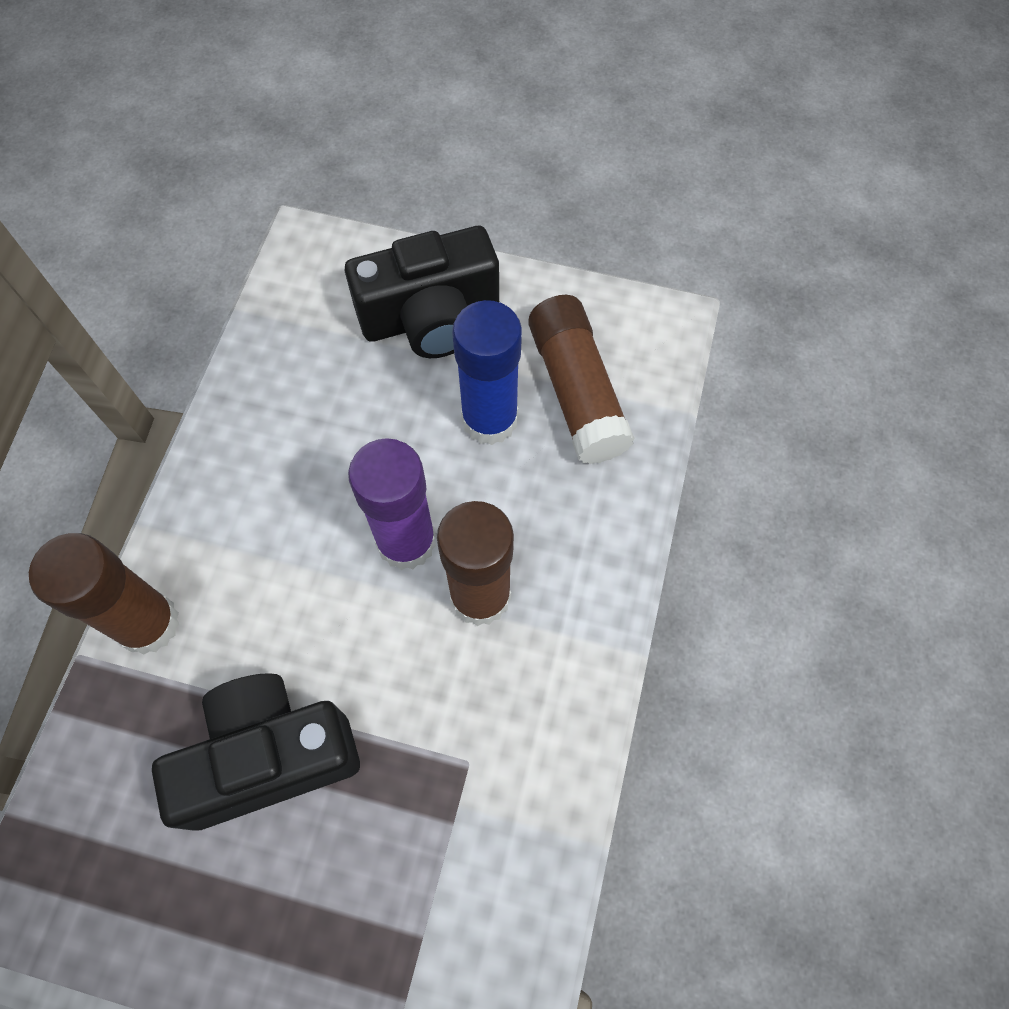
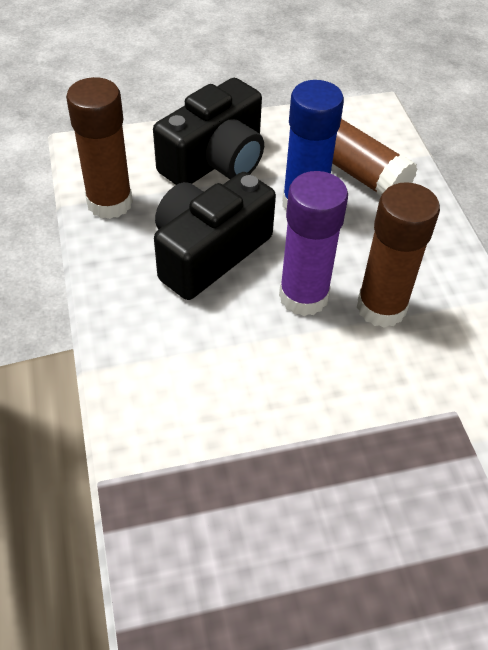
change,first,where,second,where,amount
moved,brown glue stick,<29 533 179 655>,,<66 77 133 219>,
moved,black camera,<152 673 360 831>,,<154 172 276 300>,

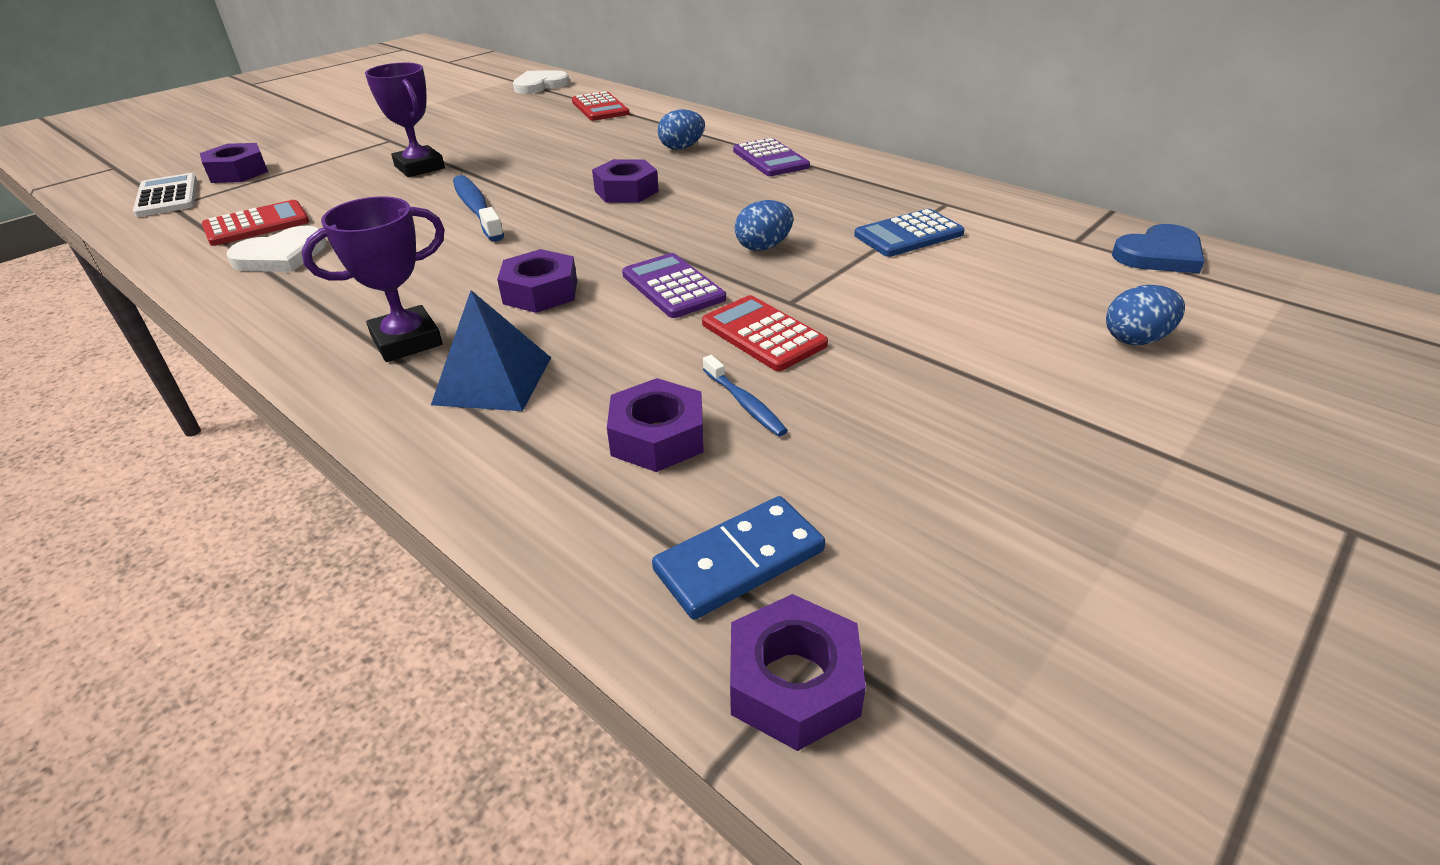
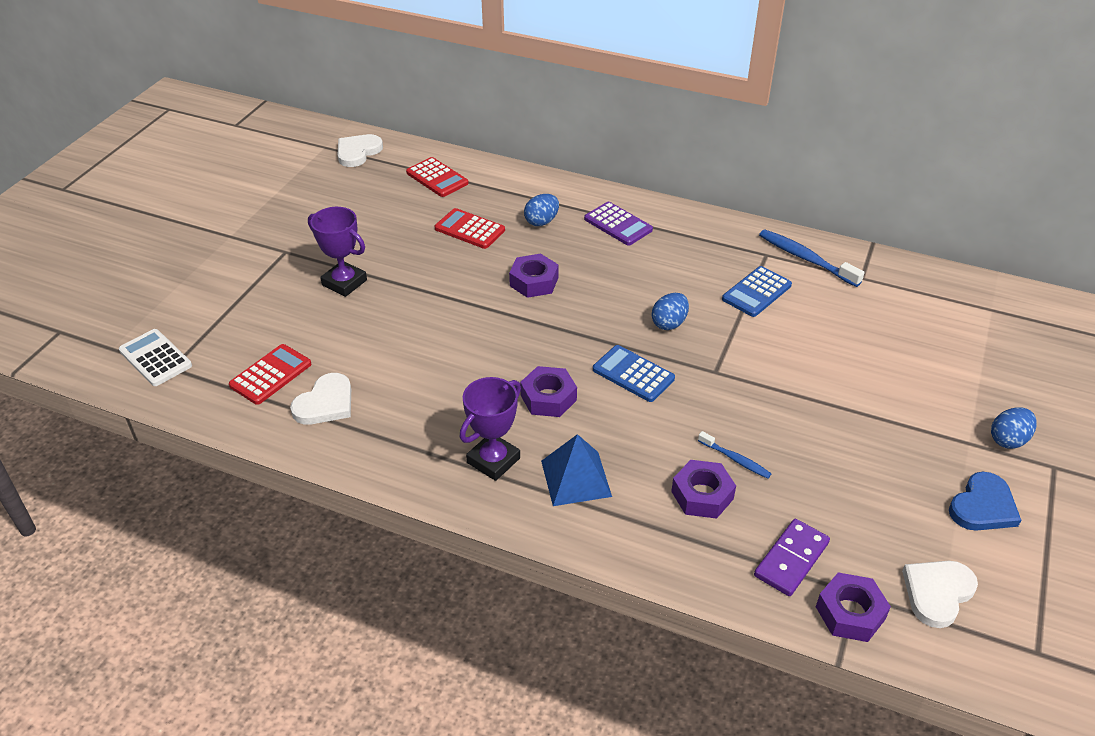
change,first,where,second,where,amount
removed,purple nut,<200 143 268 183>,,,
added,,,white heart,<902 561 978 628>,
moved,blue toothbrush,<453 175 504 242>,,<759 229 865 287>,
moved,red calculator,<702 295 828 371>,,<435 208 505 249>,
moved,blue egg,<1106 285 1185 345>,,<991 408 1037 449>,
moved,blue heart,<1112 224 1205 273>,,<949 472 1021 531>,
recoloured,purple calculator,<622 253 726 318>,blue calculator,<593 345 675 402>,
recoloured,blue domino,<652 496 825 620>,purple domino,<754 519 830 596>,

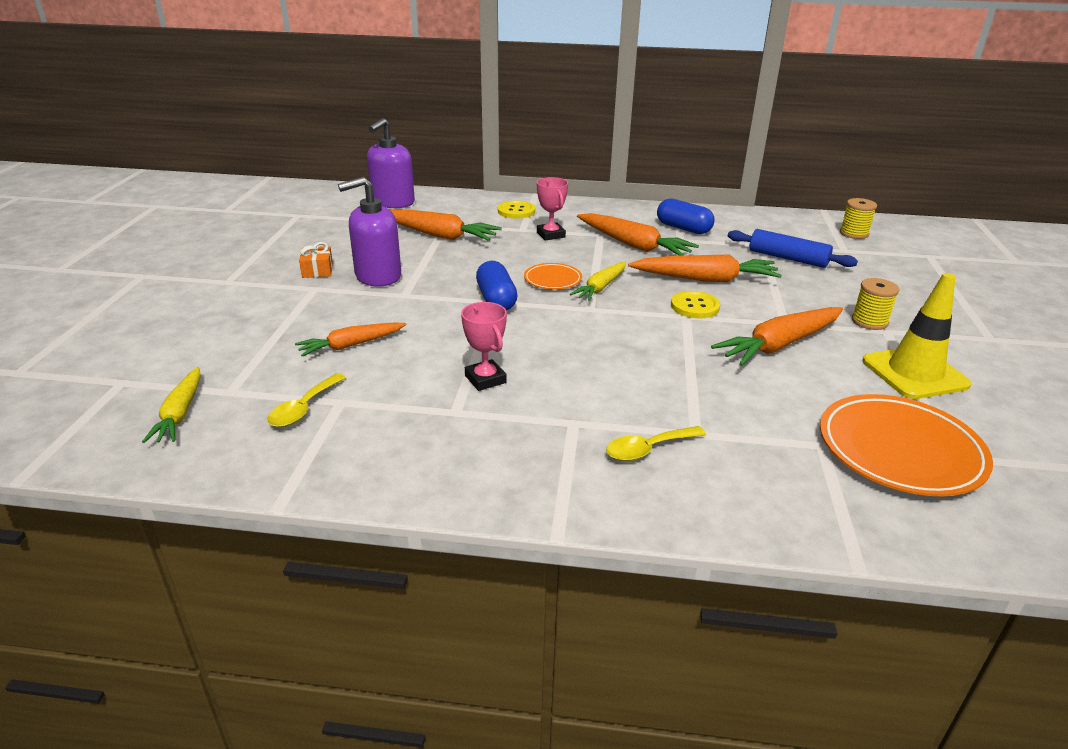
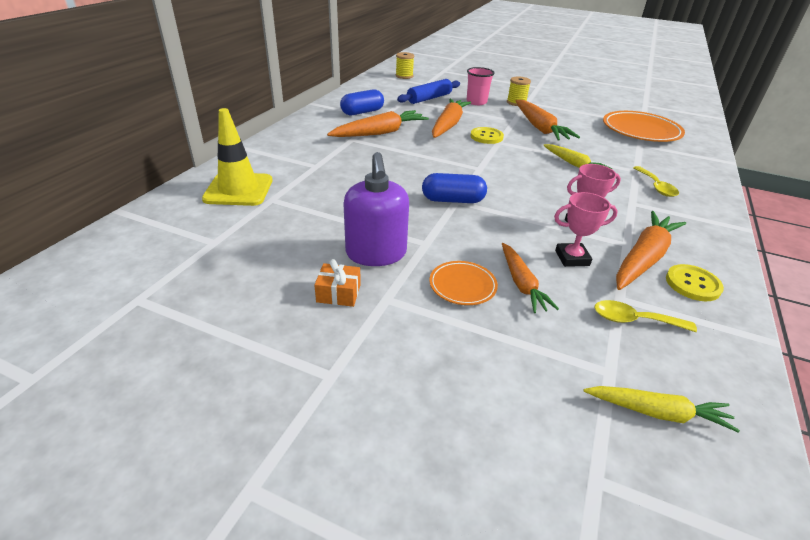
change,first,where,second,where,amount
removed,purple soap dispenser,<367 118 415 208>,,,
added,,,pink cup,<467 67 495 105>,
moved,orange carrot,<389 209 502 241>,,<616 211 686 290>,
moved,yellow button,<498 201 535 219>,,<666 264 724 301>,
moved,orange plate,<524 263 582 289>,,<430 261 498 305>,
moved,pink trophy,<537 177 568 241>,,<554 192 618 267>,
moved,yellow carrot,<570 262 626 301>,,<543 144 612 169>,
moved,yellow traffic cone,<863 273 971 399>,,<202 108 273 206>,
turned,yellow spoon,<267 373 346 427>,,<594 300 697 332>,150 degrees clockwise

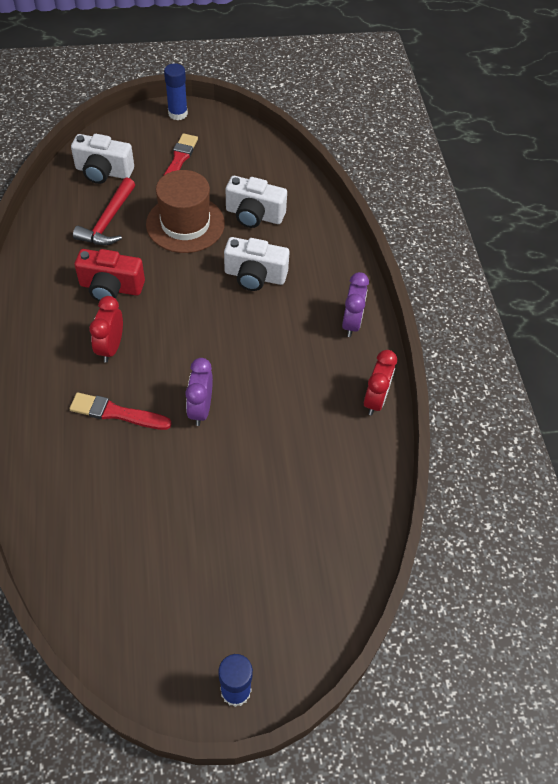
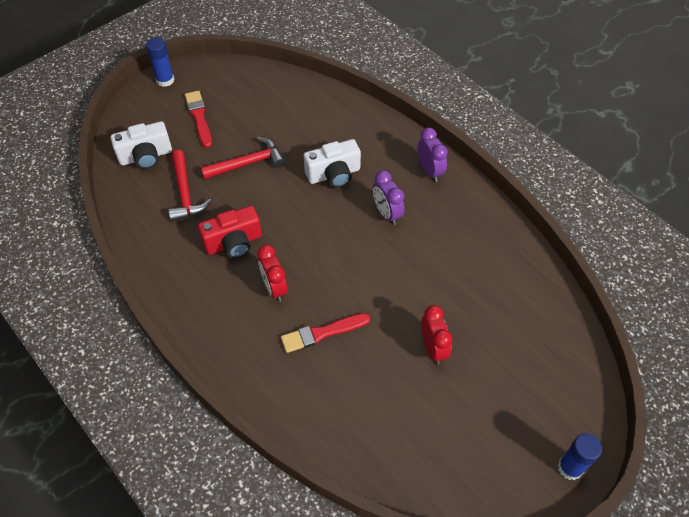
change,first,where,second,where,amount
removed,white camera,<226 176 287 228>,,,
moved,purple clock,<185 358 213 426>,,<373 170 405 225>,
moved,red clock,<364 350 397 415>,,<421 305 452 365>,
replaced,brown hat,<146 170 225 253>,red hammer,<201 137 285 179>,

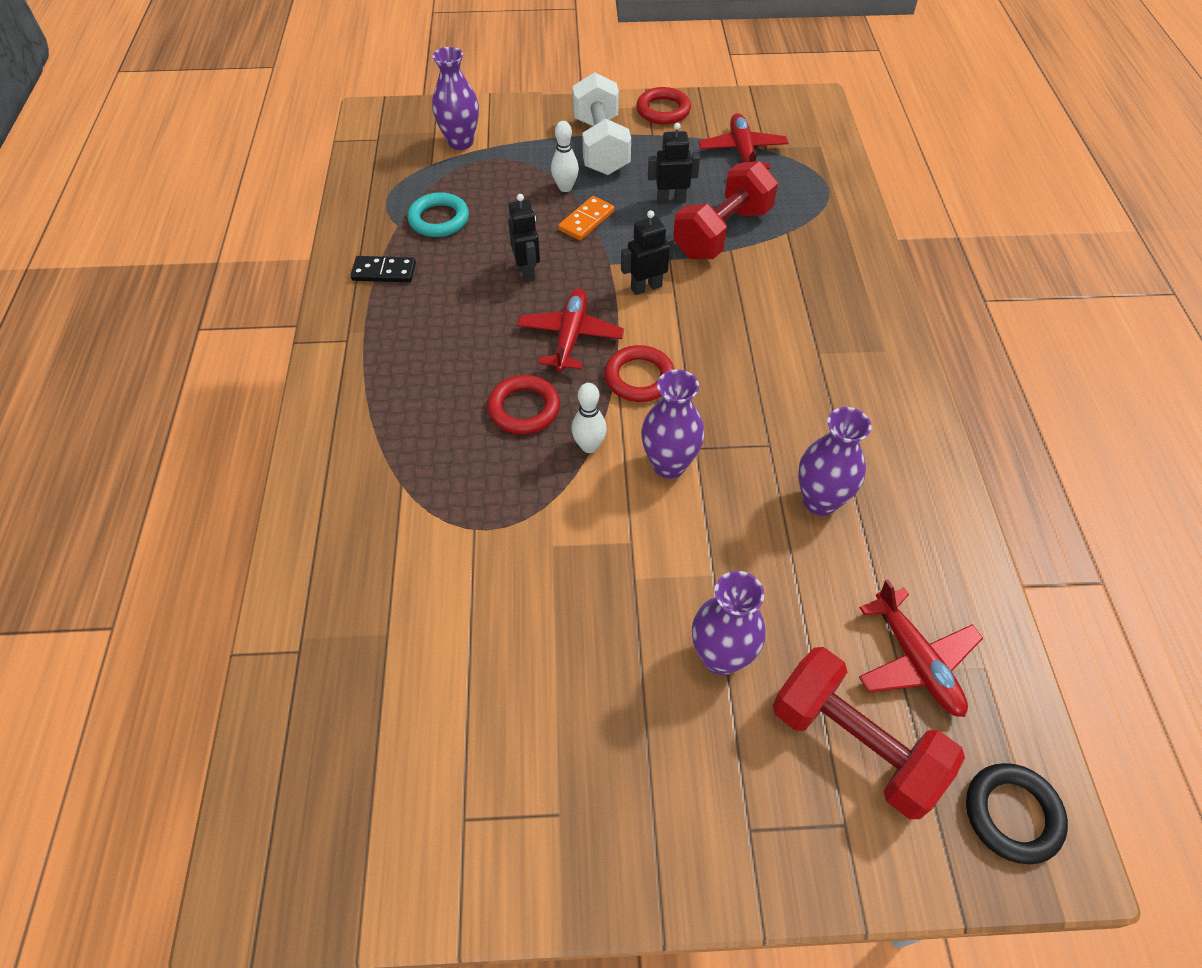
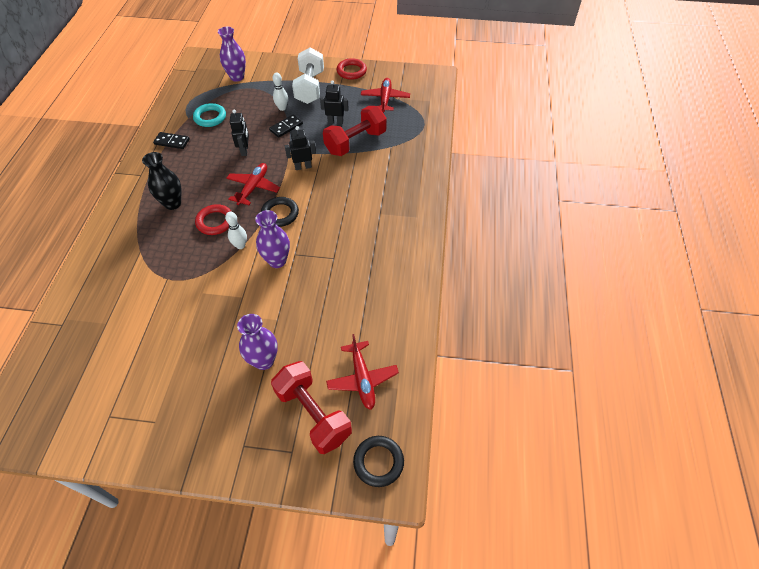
change,first,where,second,where,amount
removed,purple vase,<798 407 871 516>,,,
added,,,black vase,<142 152 182 210>,
recoloured,orange domino,<558 196 615 240>,black domino,<269 114 303 138>,
recoloured,red ring,<604 345 674 402>,black ring,<261 197 299 227>,

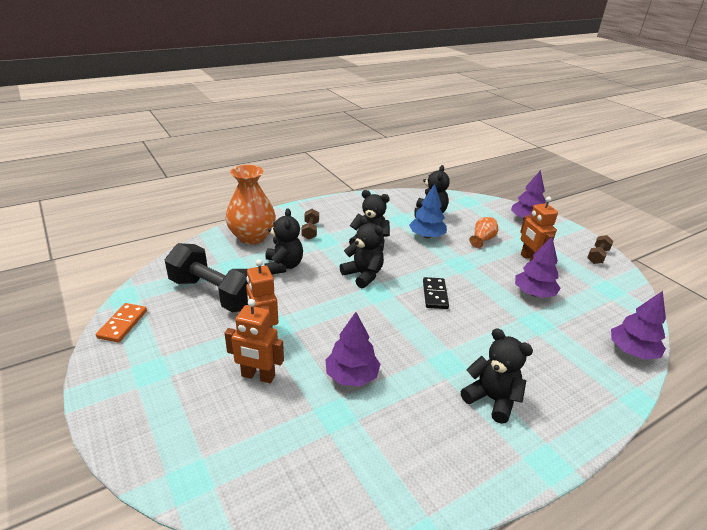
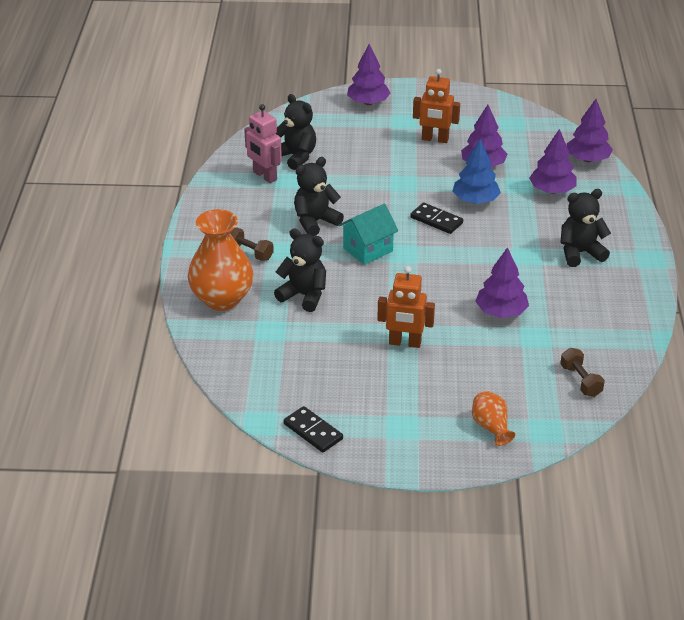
change,first,where,second,where,amount
removed,black dumbbell,<165 243 248 312>,,,
removed,orange robot,<224 299 284 383>,,,
added,,,pink robot,<244 104 282 183>,
added,,,purple tree,<529 129 577 194>,
moved,blue tree,<409 184 447 238>,,<452 139 501 204>,
moved,orange vase,<470 217 499 248>,,<472 391 515 446>,
moved,brown dumbbell,<587 235 614 264>,,<560 348 605 397>,
replaced,black teddy bear,<340 216 384 288>,turquoise house,<338 204 398 265>,
recoloured,orange domino,<96 303 147 343>,black domino,<284 406 343 453>,

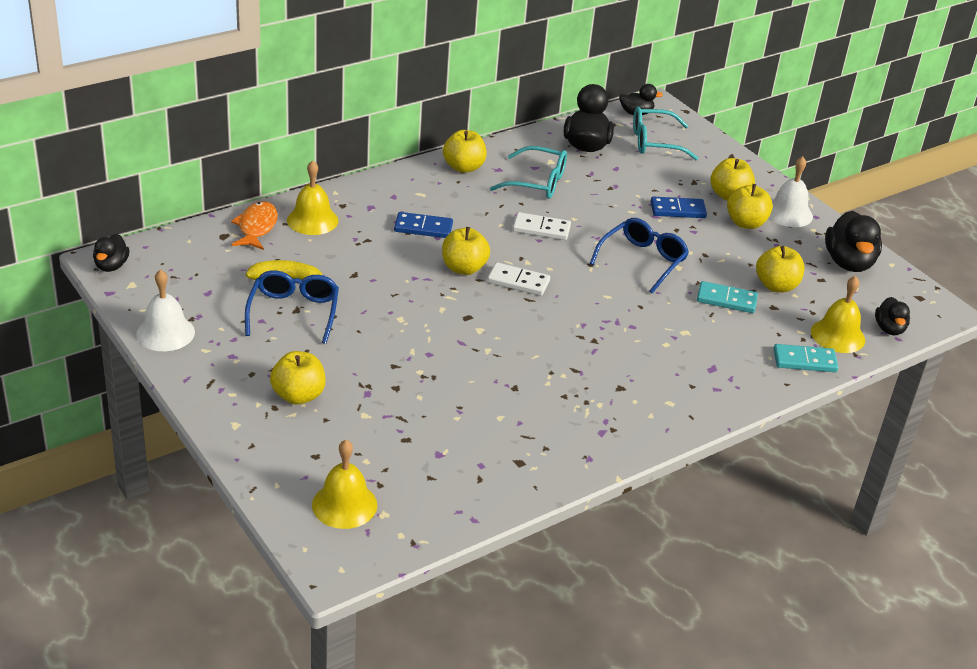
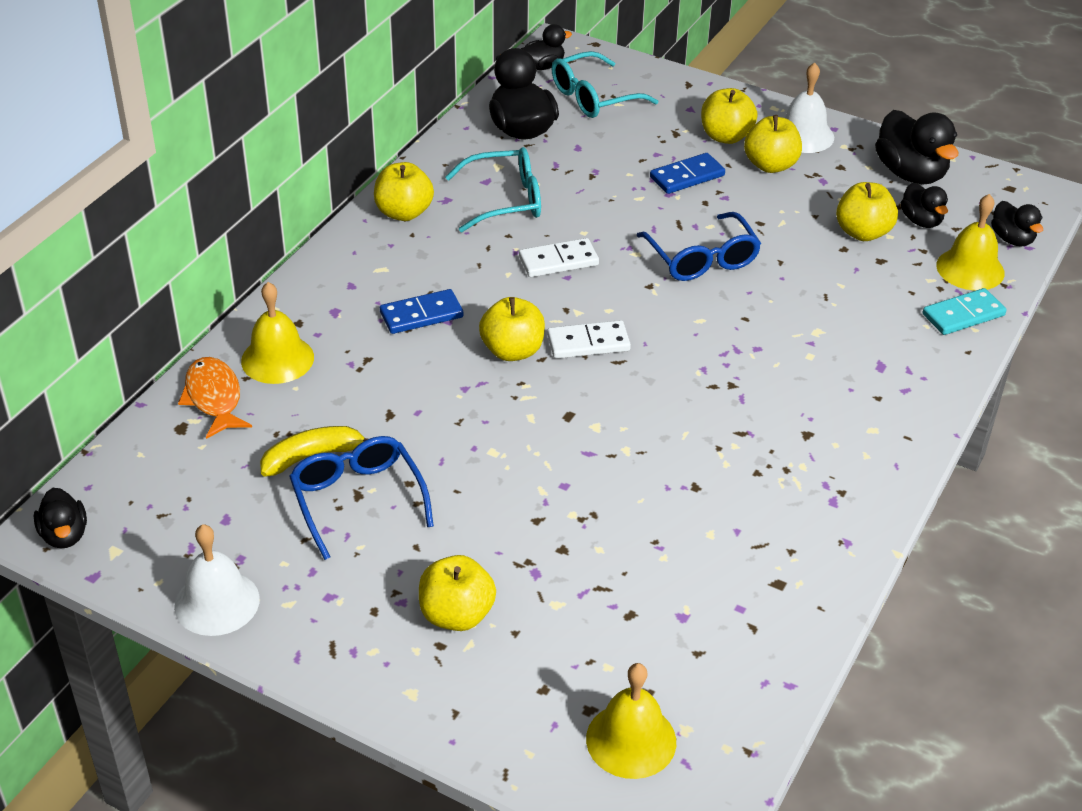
change,first,where,second,where,amount
removed,turquoise domino,<697 281 758 313>,,,
added,,,black duck,<901 183 948 228>,
turned,blue glasses,<589 218 689 294>,,<636 212 761 281>,150 degrees clockwise

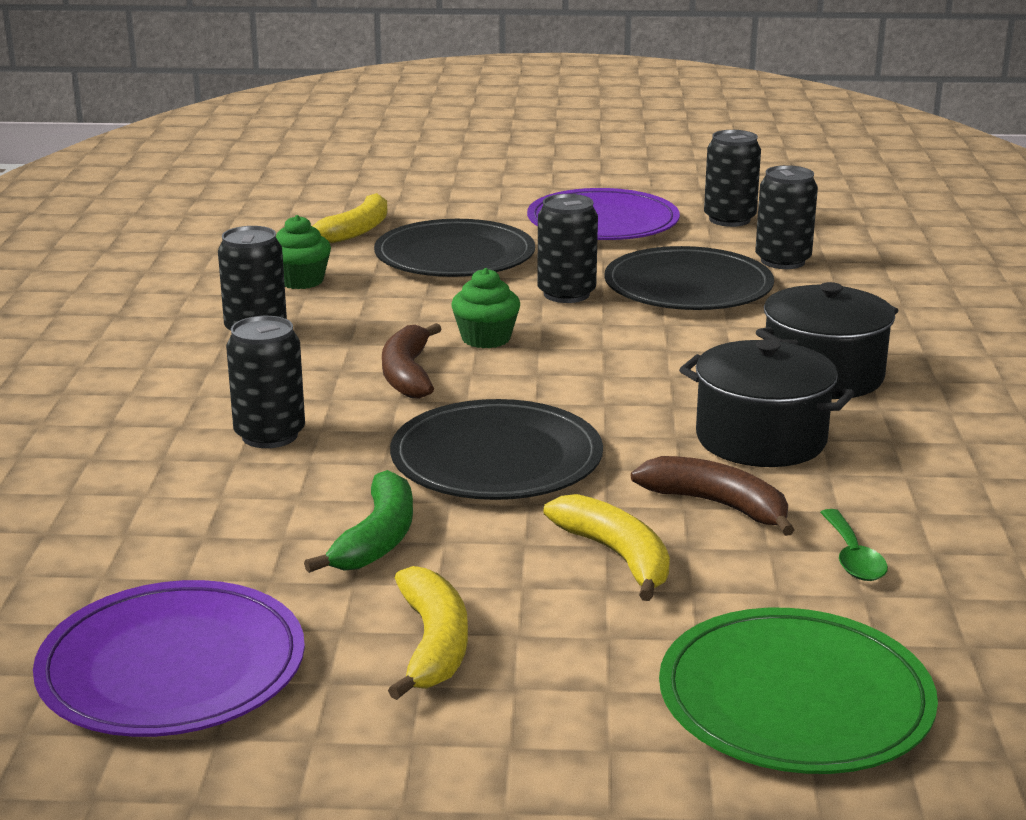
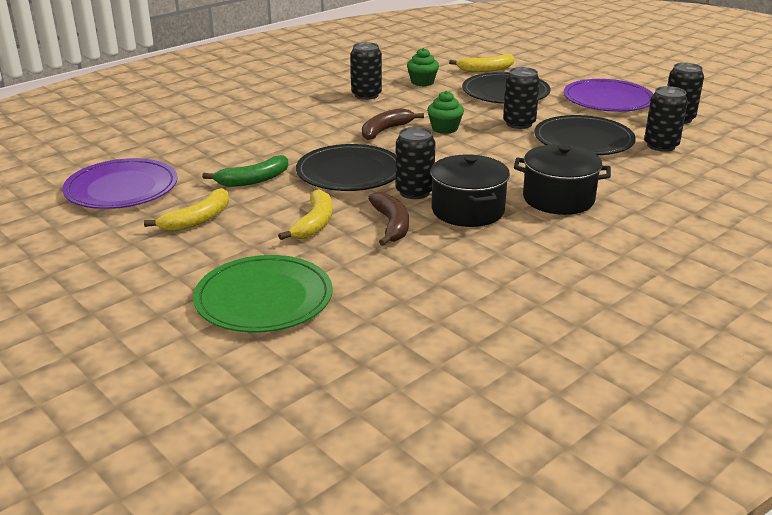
change,first,where,second,where,amount
removed,green spoon,<820 509 888 581>,,,
moved,black can,<226 316 305 448>,,<395 127 436 199>,

